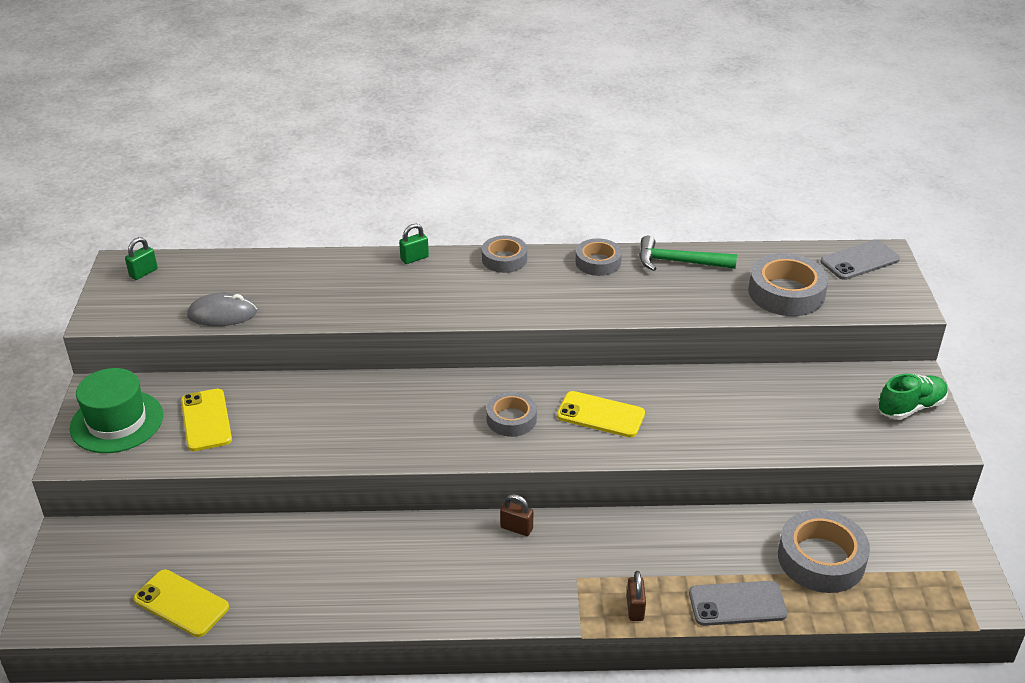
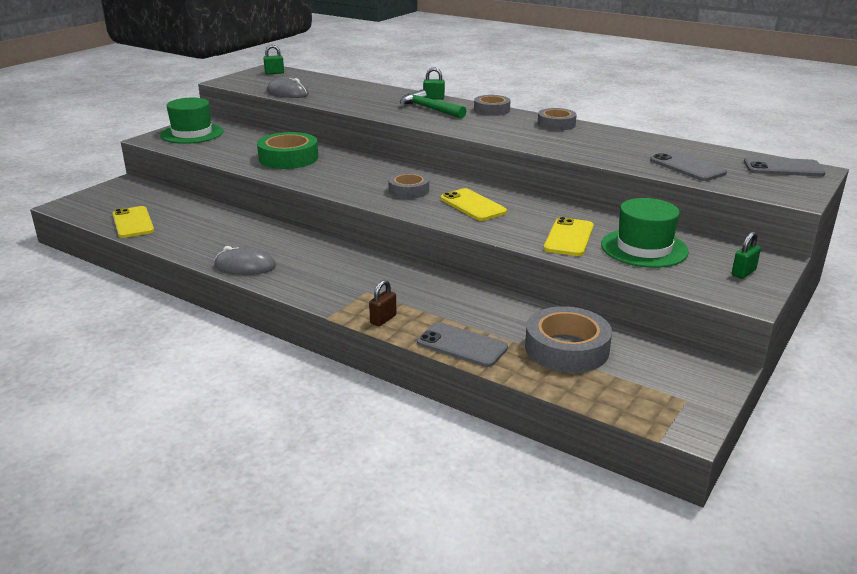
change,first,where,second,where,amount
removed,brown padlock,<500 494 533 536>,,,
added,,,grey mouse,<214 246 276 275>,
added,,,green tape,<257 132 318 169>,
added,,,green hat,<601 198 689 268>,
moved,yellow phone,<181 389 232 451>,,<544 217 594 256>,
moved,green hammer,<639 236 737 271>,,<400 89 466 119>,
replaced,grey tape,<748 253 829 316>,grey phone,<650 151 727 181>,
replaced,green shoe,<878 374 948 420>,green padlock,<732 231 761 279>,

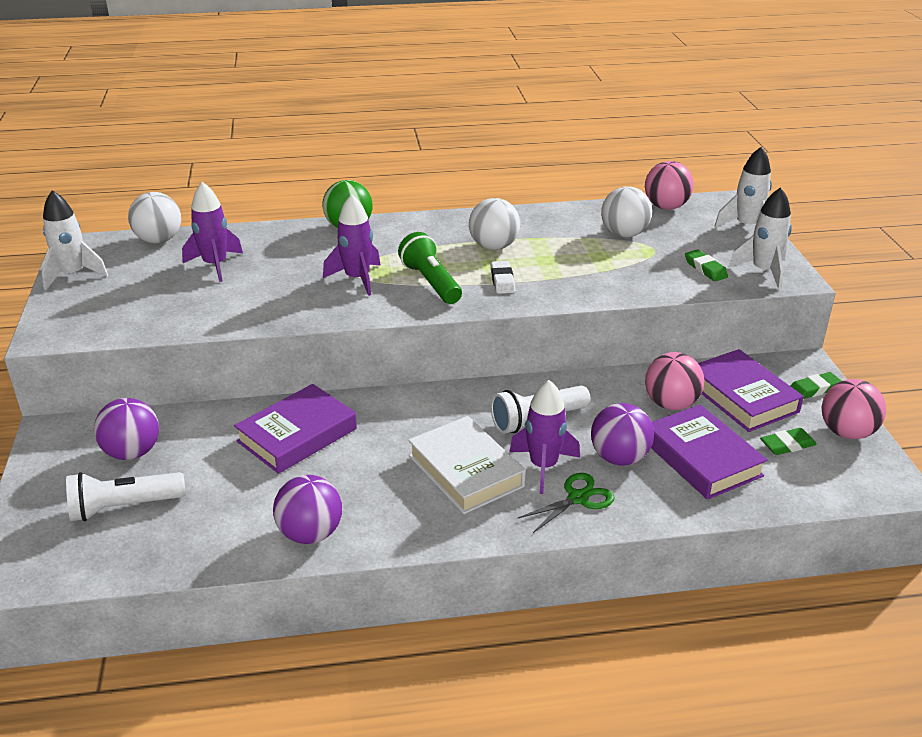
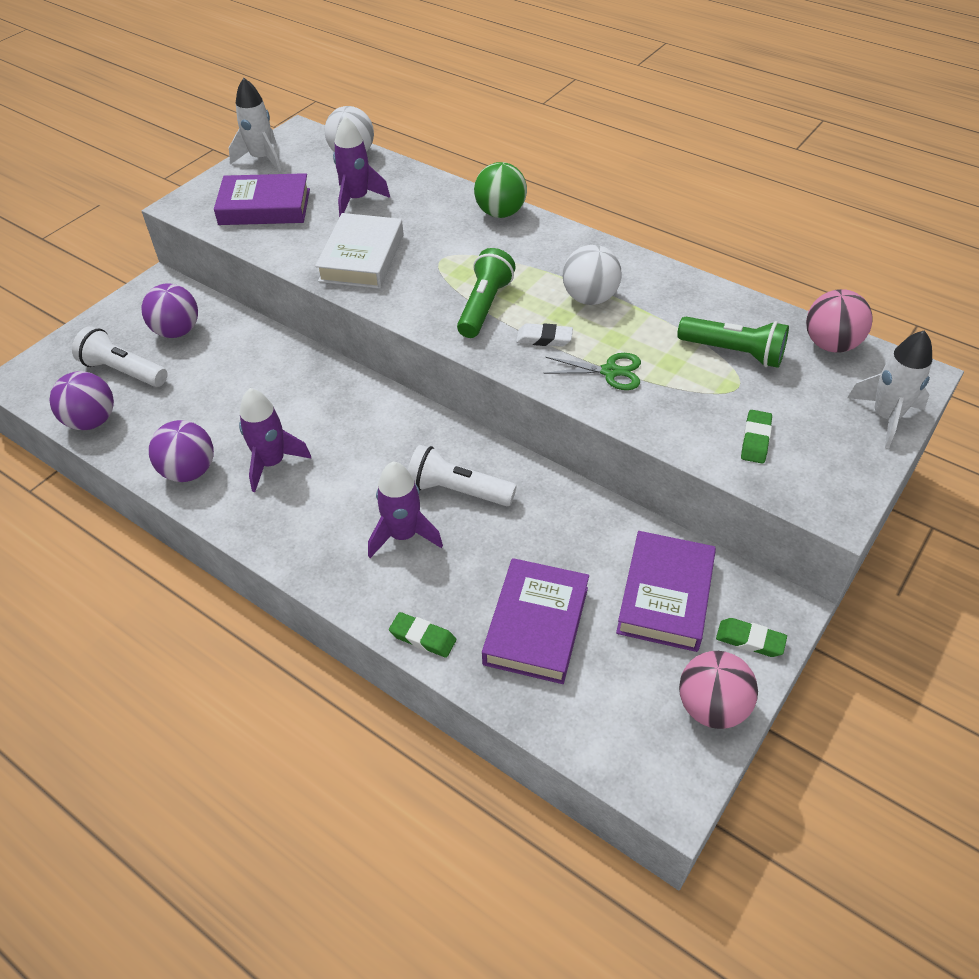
change,first,where,second,where,amount
removed,pink ball,<645 352 704 410>,,,
removed,white rocket,<729 187 792 289>,,,
moved,purple book,<234 384 357 474>,,<214 173 310 225>,
moved,purple rocket,<323 194 381 296>,,<239 388 312 492>,
moved,white book,<408 416 526 514>,,<315 213 404 289>,
moved,green scissors,<517 473 615 533>,,<543 353 641 390>,
moved,purple ball,<591 403 654 466>,,<49 371 114 430>,
moved,green eraser,<760 428 817 455>,,<389 612 456 658>,
replaced,white ball,<601 186 652 237>,green flashlight,<677 317 789 368>,
turned,white eraser,<491 261 515 294>,,<516 323 573 347>,60 degrees clockwise

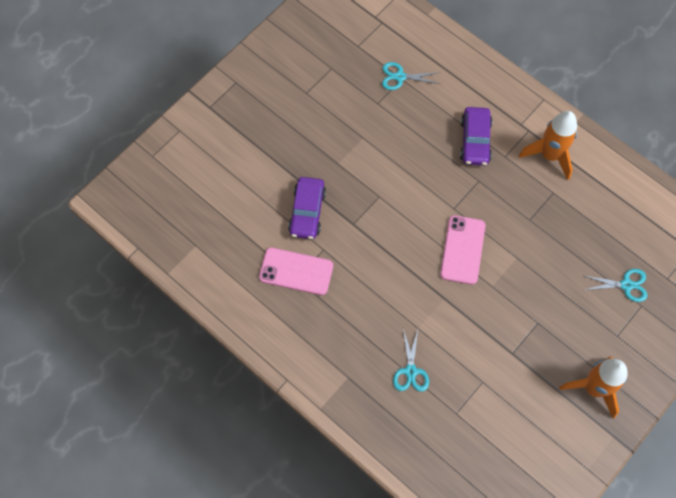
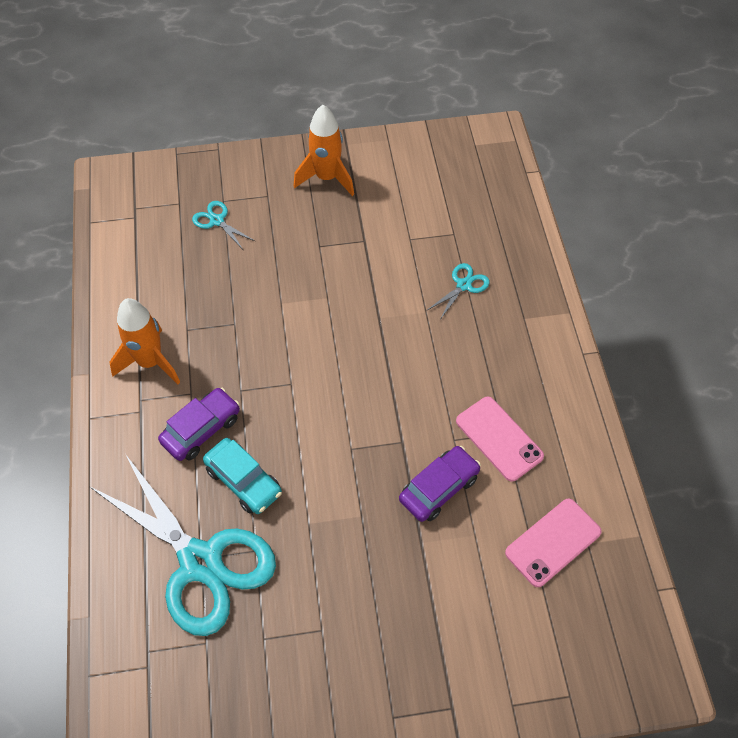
change,first,where,second,where,amount
added,,,turquoise car,<203 438 282 514>,
moved,pink phone,<440 215 486 285>,,<505 499 602 587>,
resized,turquoise scissors,<382 62 440 90>,,<89 455 276 636>,x2.46

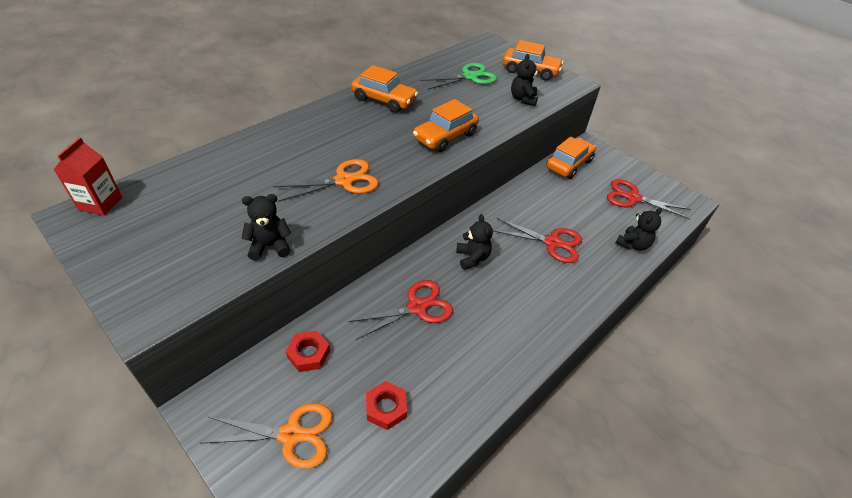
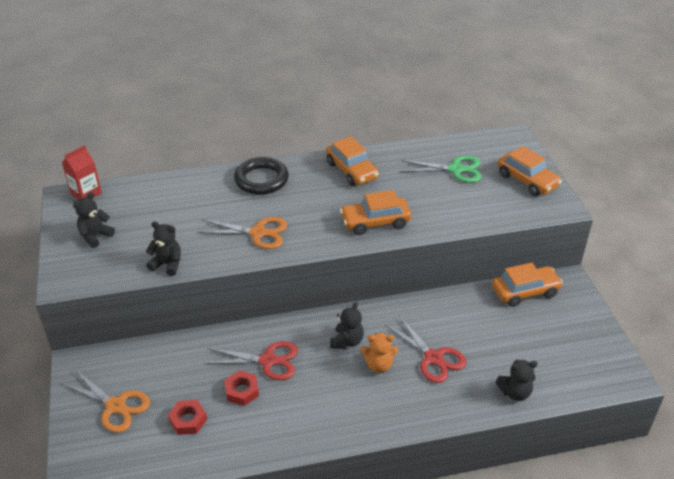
change,first,where,second,where,amount
removed,red scissors,<607 179 691 219>,,,
added,,,black ring,<234 157 289 195>,
added,,,orange teddy bear,<360 332 398 373>,
moved,red nut,<286 330 330 372>,,<225 370 259 406>,
moved,black teddy bear,<511 54 540 106>,,<73 192 115 248>,

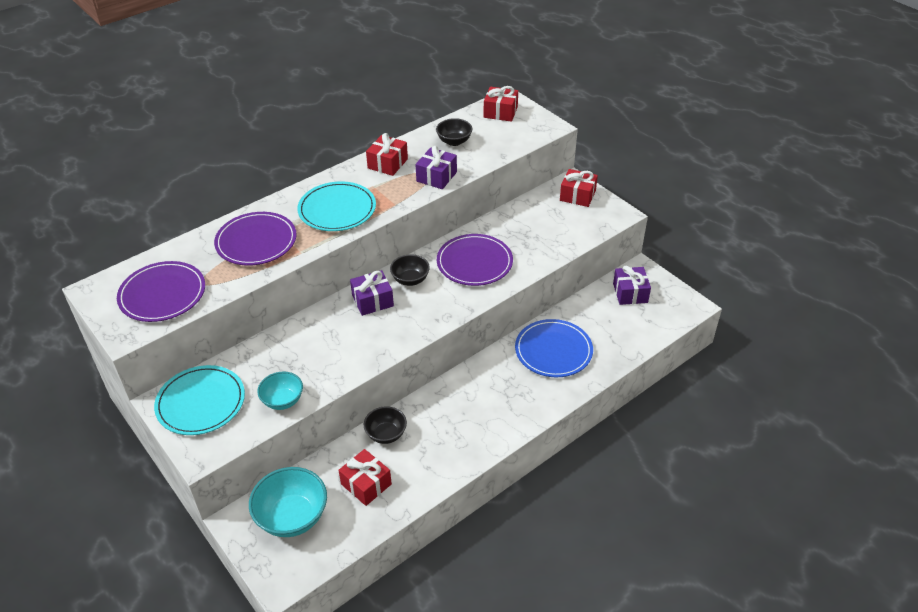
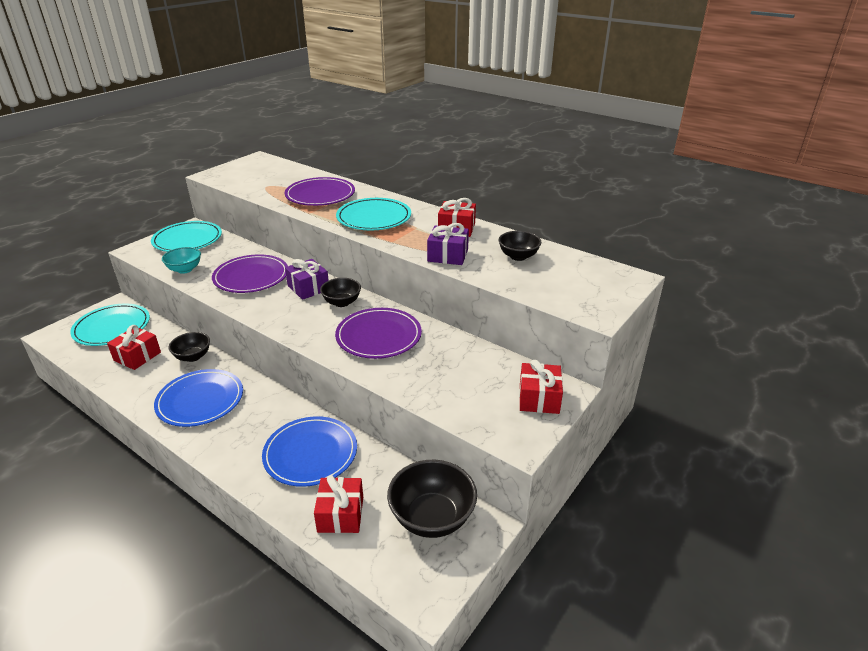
change,first,where,second,where,amount
added,,,blue plate,<154 369 243 427>,
moved,purple plate,<117 261 205 322>,,<212 254 288 293>,
moved,red gift,<484 86 518 122>,,<314 475 363 533>,
replaced,turquoise bowl,<249 467 327 537>,turquoise plate,<70 304 150 346>,
replaced,purple gift,<613 266 651 305>,black bowl,<387 460 477 538>,

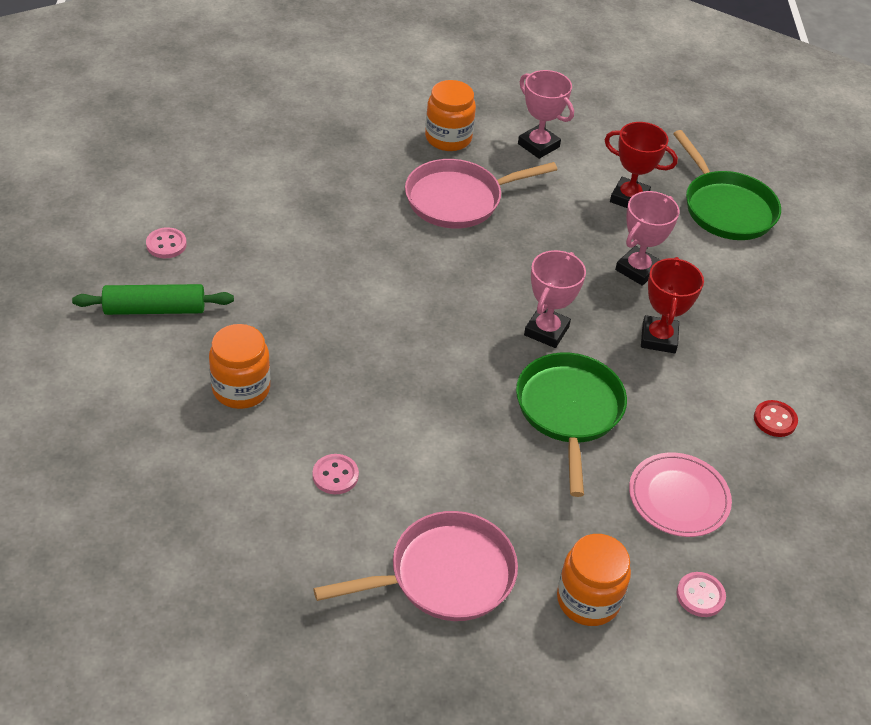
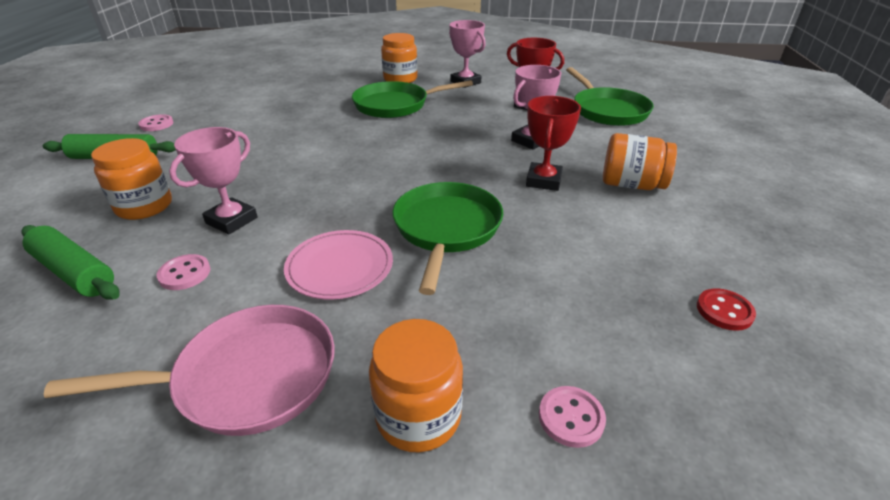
change,first,where,second,where,amount
added,,,green rolling pin,<21 225 119 300>,
added,,,orange jar,<603 133 677 190>,
moved,pink trophy,<524 250 586 348>,,<169 127 257 235>,
moved,pink plate,<629 453 732 537>,,<284 230 393 300>,
moved,red button,<754 400 798 437>,,<697 288 756 331>,
recoloured,pink pan,<405 159 558 229>,green pan,<352 80 473 118>,

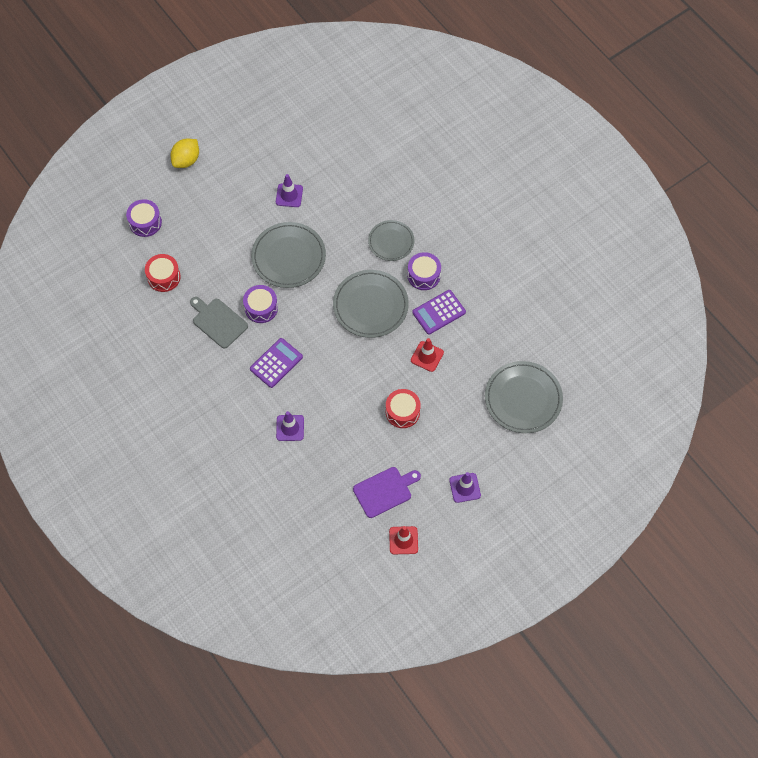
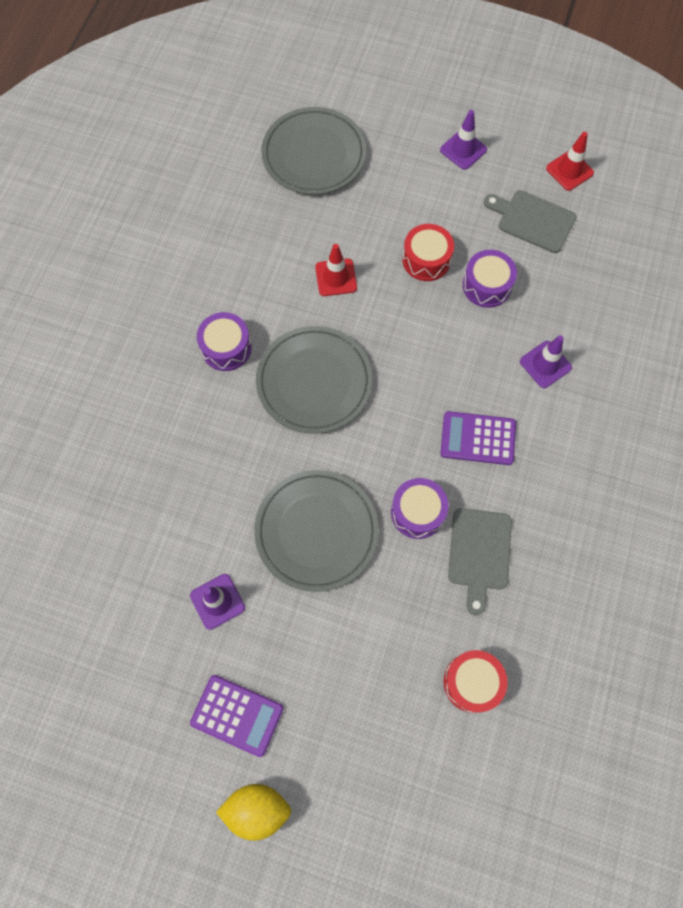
change,first,where,second,where,amount
removed,grey plate,<368 220 415 261>,,,
moved,purple drum,<126 199 162 237>,,<463 250 517 308>,
moved,purple calculator,<412 290 466 335>,,<190 675 284 757>,
recoloured,purple cutting board,<353 467 421 518>,grey cutting board,<484 190 577 253>,

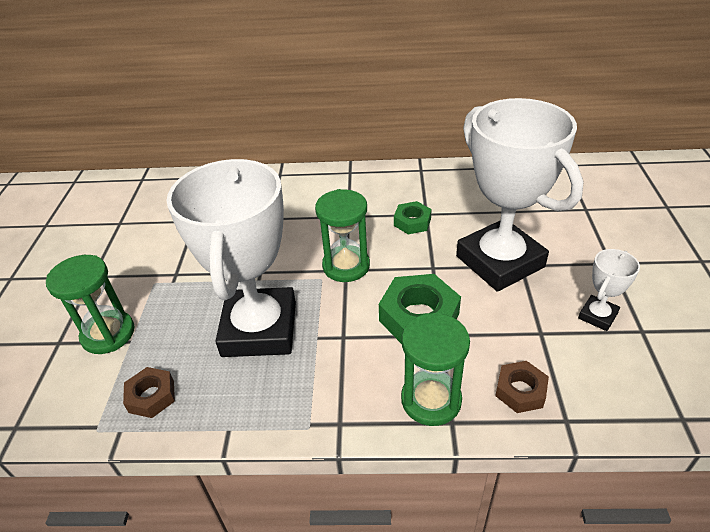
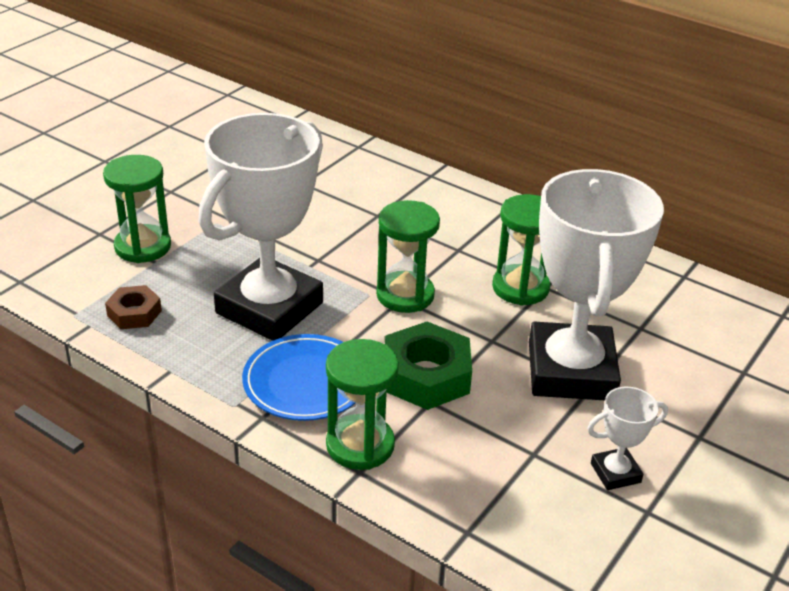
change,first,where,second,where,amount
removed,brown nut,<495 361 549 413>,,,
added,,,blue plate,<242 334 355 421>,
replaced,green nut,<394 201 432 234>,green hourglass,<492 194 550 306>,

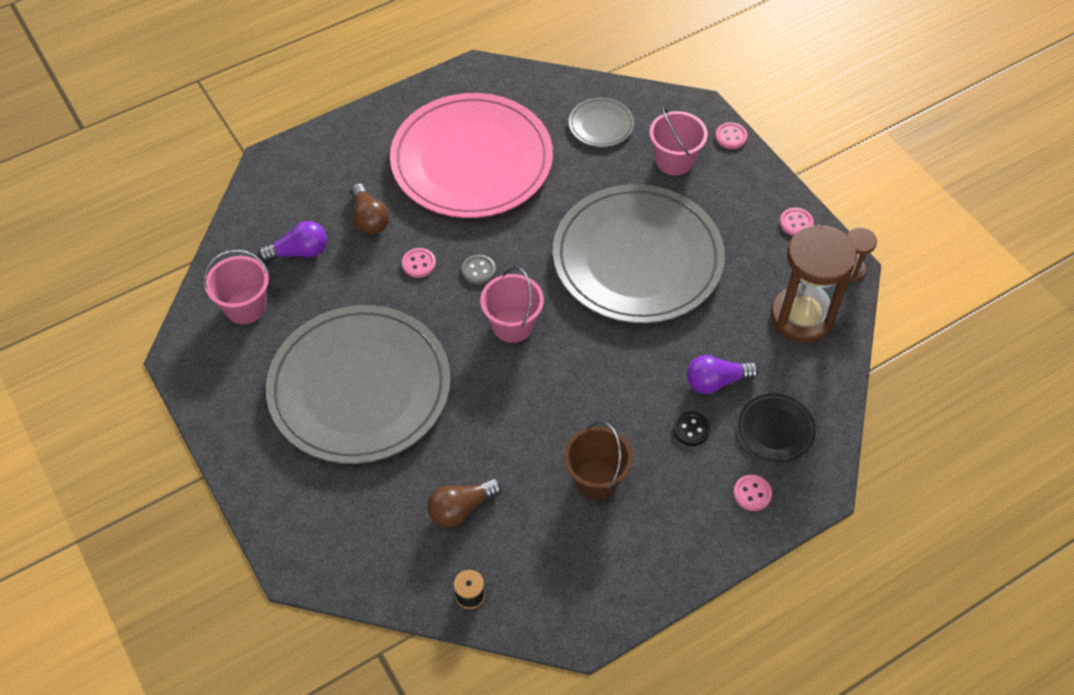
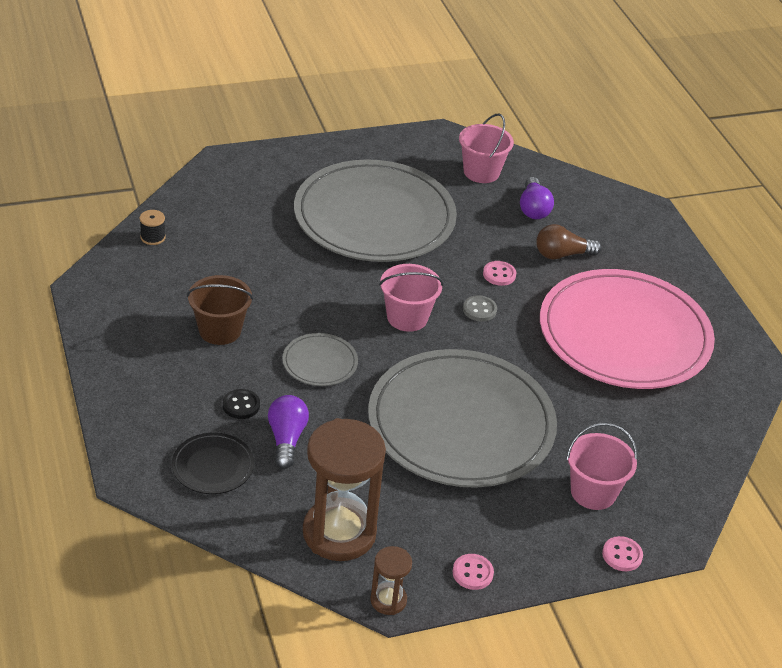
change,first,where,second,where,amount
removed,brown light bulb,<427 478 501 527>,,,
removed,pink button,<733 475 772 511>,,,
moved,grey plate,<569 97 634 147>,,<282 333 358 386>,

